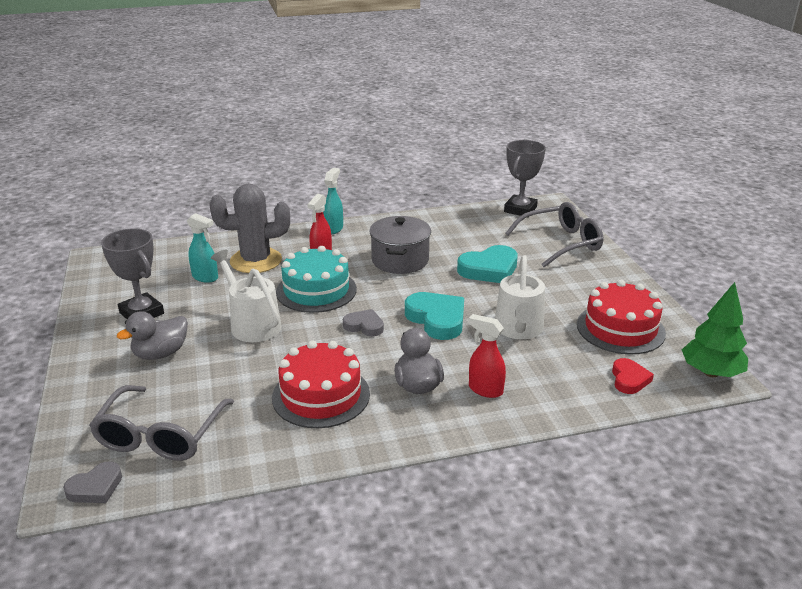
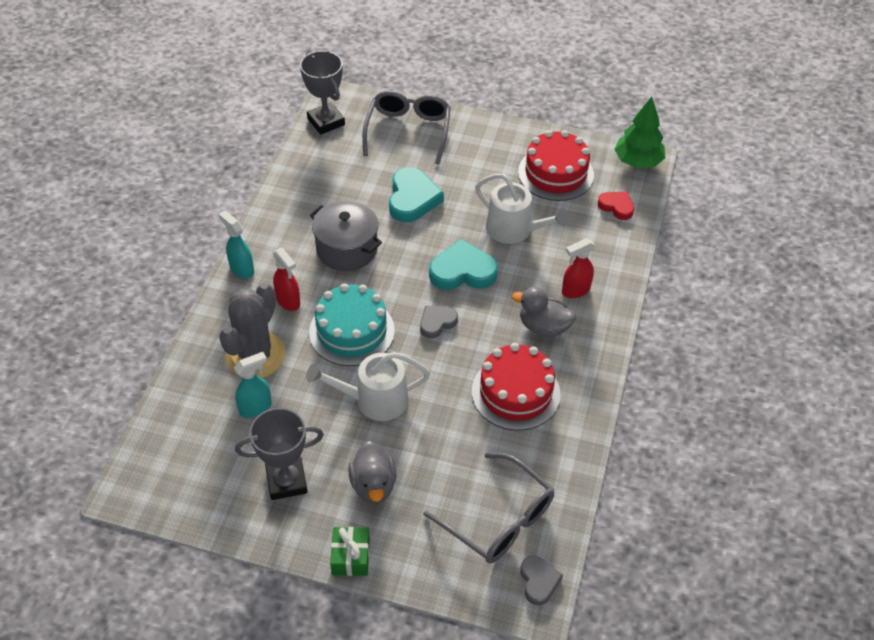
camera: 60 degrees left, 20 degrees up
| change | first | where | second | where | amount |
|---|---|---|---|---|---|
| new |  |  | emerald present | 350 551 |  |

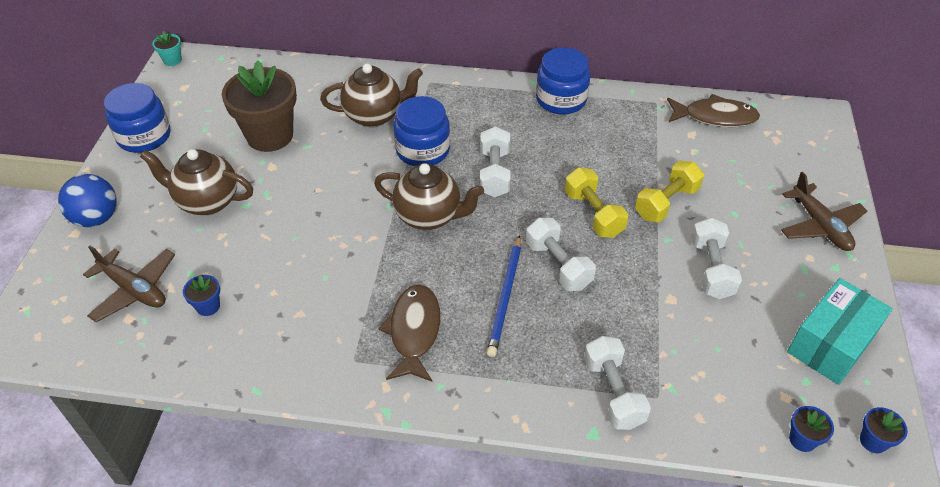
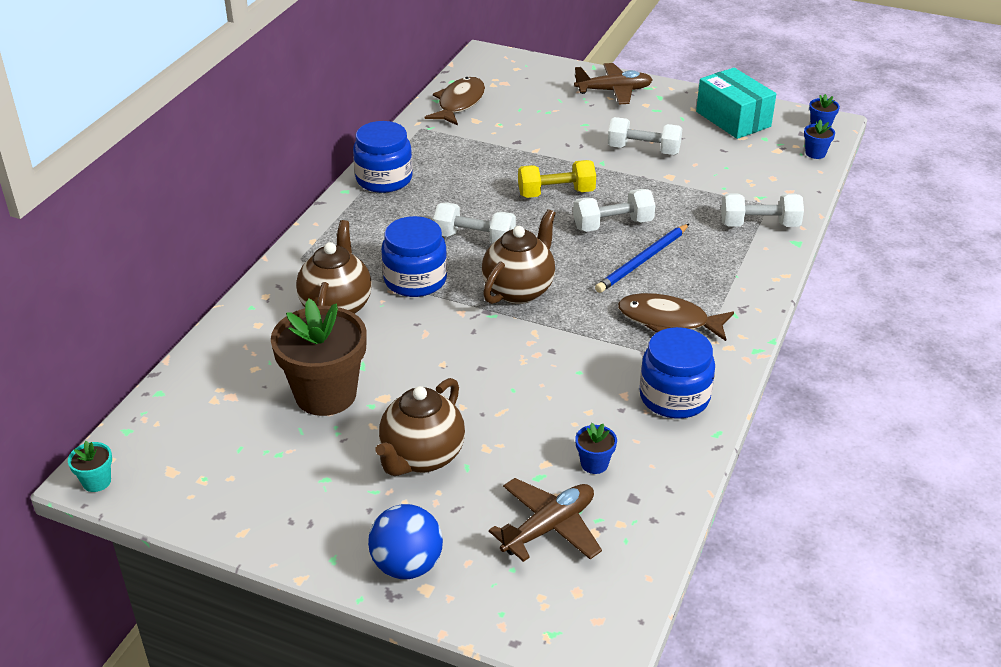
camera: 75 degrees left, 10 degrees down
| change | first | where | second | where | amount |
|---|---|---|---|---|---|
| shifted | blue jar | 137 118 |  | 677 373 |  |
| gone | yellow free weight | 669 191 |  |  |  |
| rotated | blue pencil | 504 296 |  | 642 258 | 105 degrees clockwise |

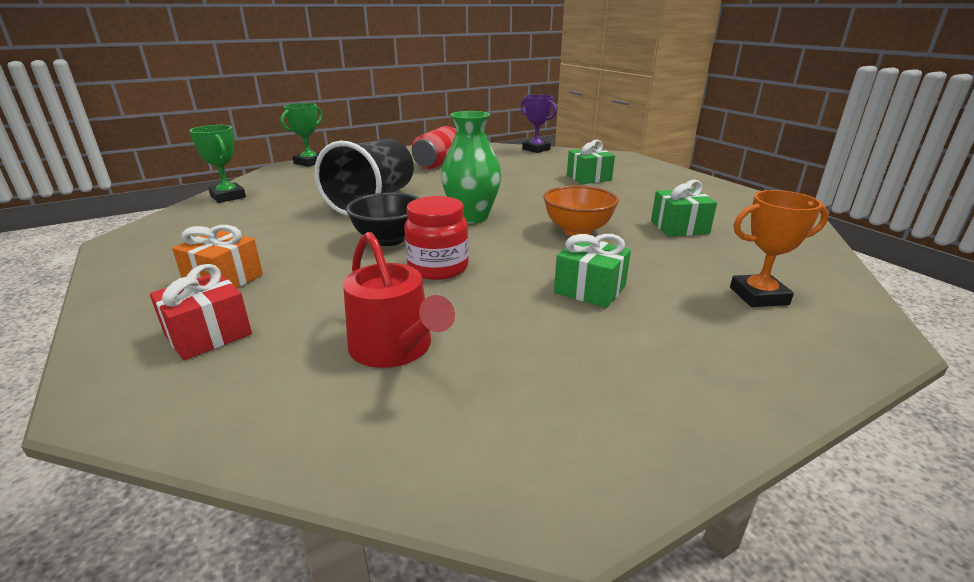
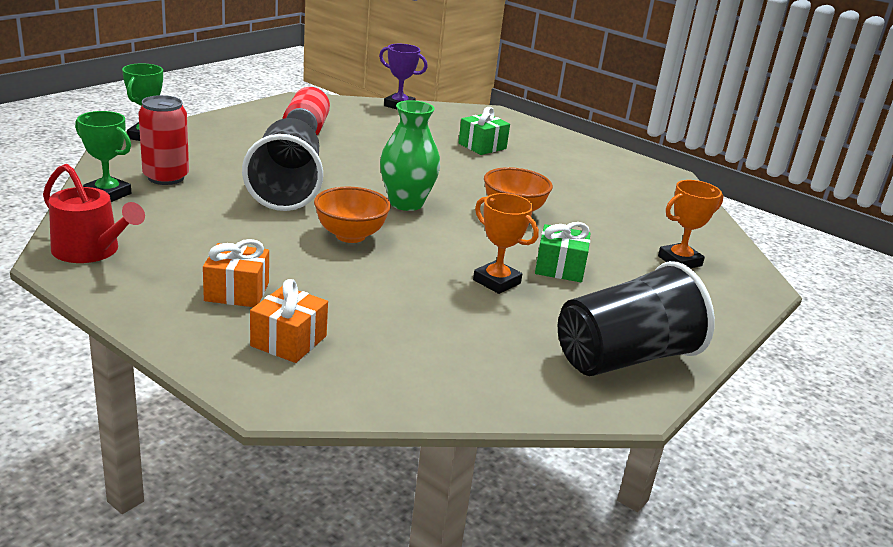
camera: 25 degrees left, 0 degrees up
| change | first | where | second | where | amount |
|---|---|---|---|---|---|
| gone | emerald present | 684 208 |  |  |  |
| repainted | ebony bowl | 382 219 | orange-coloured bowl | 352 215 |  |
| gone | scarlet jar | 436 238 |  |  |  |
| shifted | scarlet watering pot | 399 300 |  | 94 213 |  |
| repainted | scarlet present | 201 312 | orange-coloured present | 289 321 |  |
| new |  |  | scarlet soda can | 163 140 |  |
| new |  |  | orange-coloured award cup | 506 243 |  |
| new |  |  | ebony tumbler | 636 318 |  |

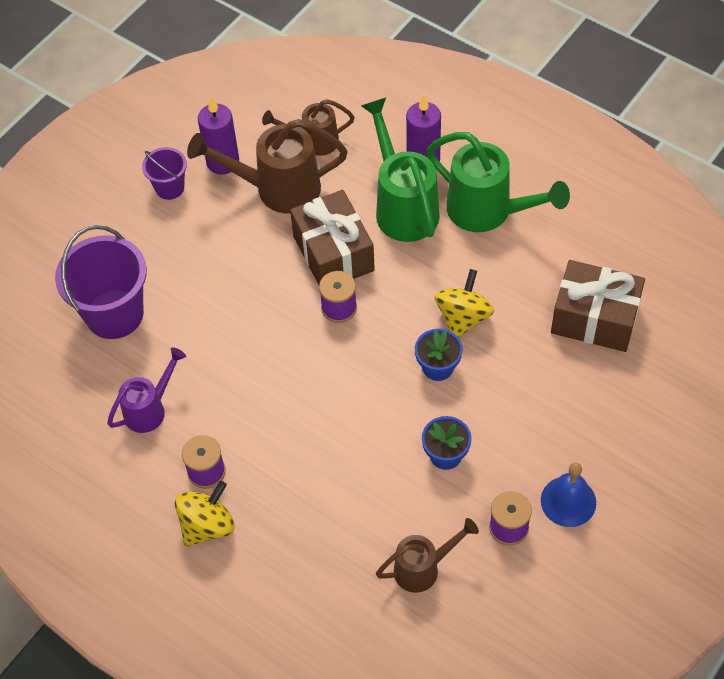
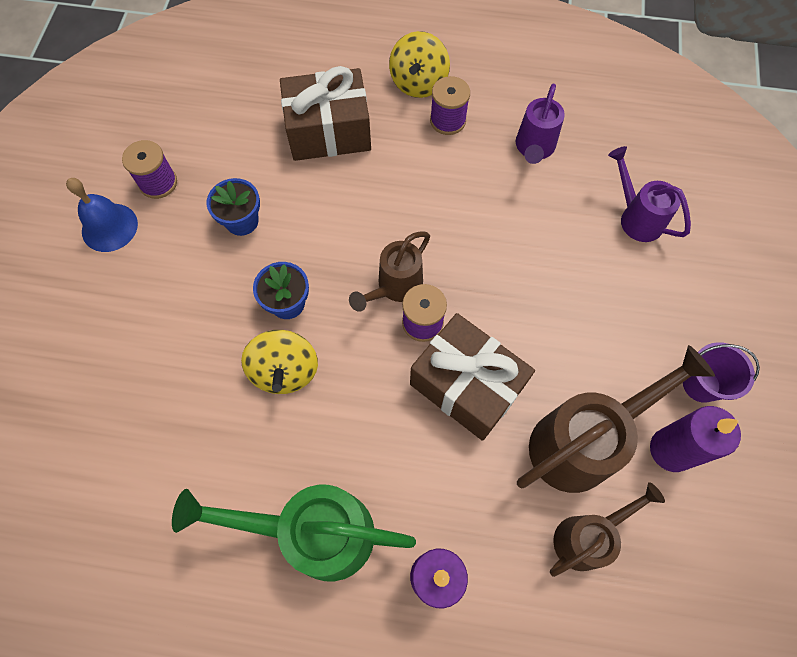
camera: 150 degrees right, 10 degrees up
| change | first | where | second | where | amount |
|---|---|---|---|---|---|
| gone | emerald watering pot | 400 170 |  |  |  |
| swapped | royal purple bucket | 101 282 | royal purple watering pot | 649 194 |  |
| shifted | russet present | 598 306 |  | 325 113 |  |
| shifted | russet watering pot | 427 555 |  | 389 272 |  |

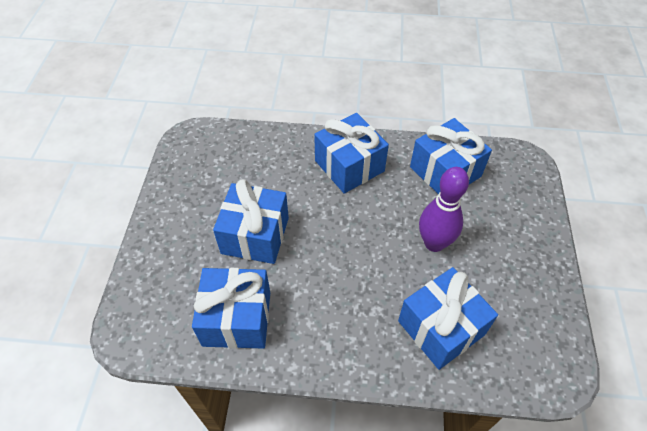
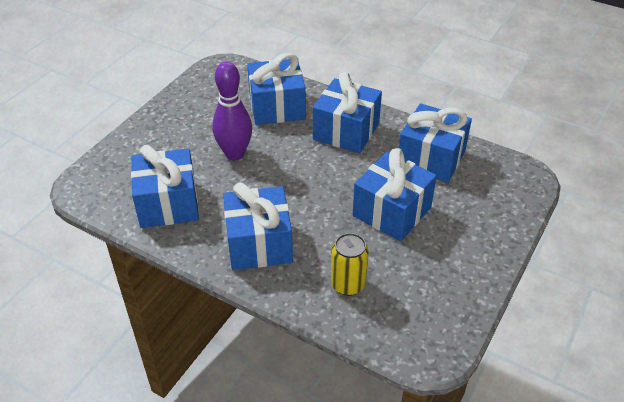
camera: 155 degrees left, 10 degrees down
| change | first | where | second | where | amount |
|---|---|---|---|---|---|
| new |  |  | blue present | 347 112 |  |
| new |  |  | yellow soda can | 349 264 |  |

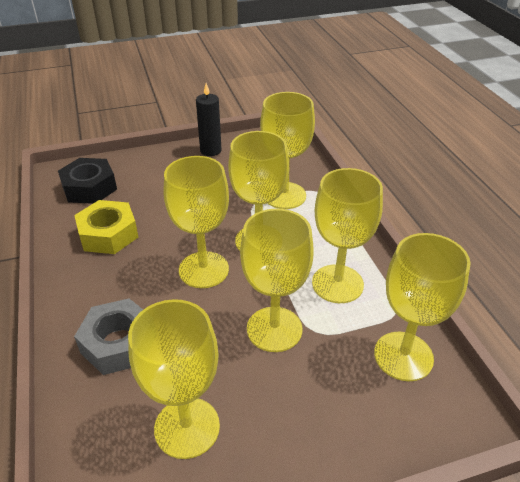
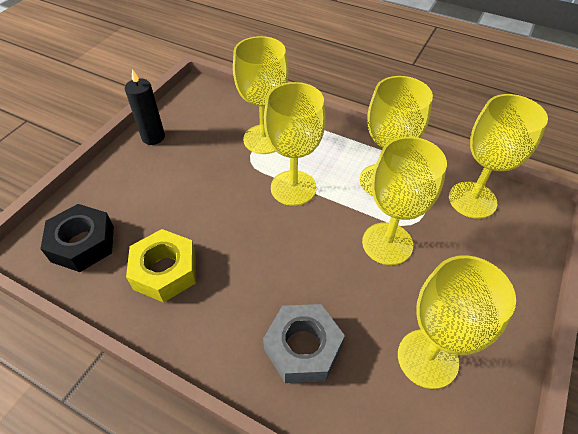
camera: 45 degrees left, 10 degrees up
| change | first | where | second | where | amount |
|---|---|---|---|---|---|
| gone | yellow goblet | 196 222 |  |  |  |

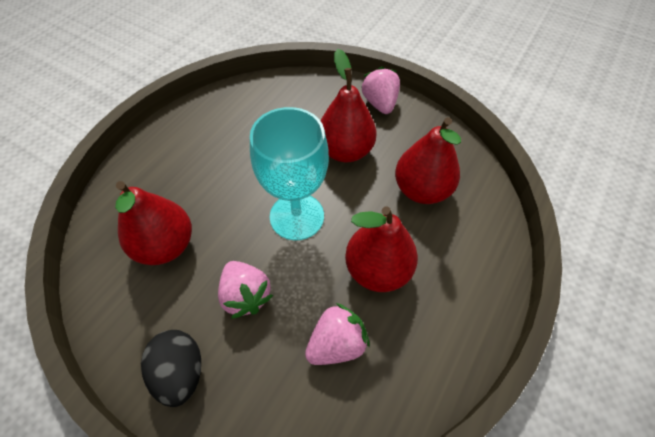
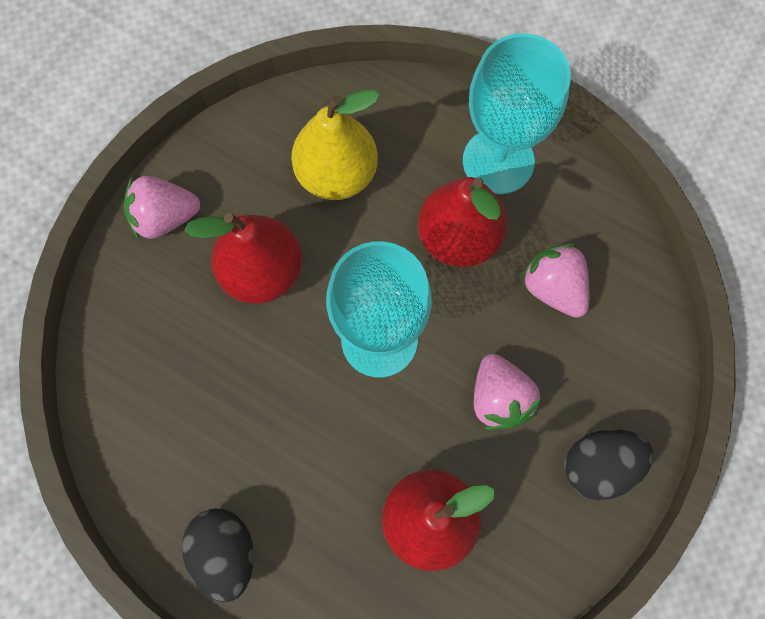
camera: 90 degrees left, 15 degrees up
| change | first | where | second | where | amount |
|---|---|---|---|---|---|
| repainted | scarlet pear fruit | 428 160 | yellow pear fruit | 335 145 |  |
| rotated | rose-pink berry | 245 290 |  | 508 392 | 105 degrees clockwise |
| new |  |  | aqua goblet | 517 113 |  |
| new |  |  | ebony egg | 218 555 |  |

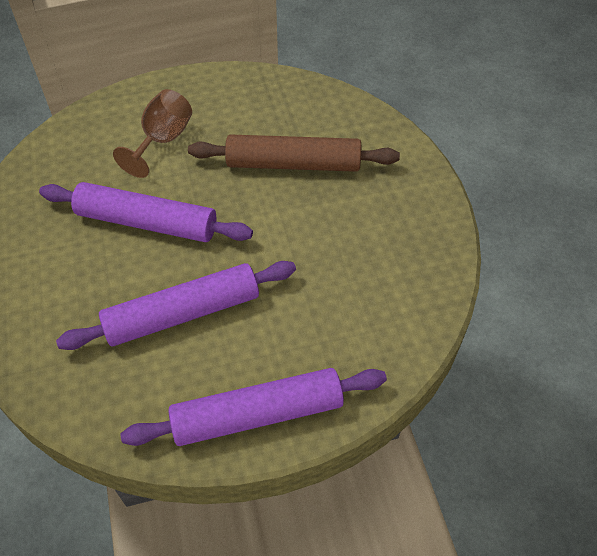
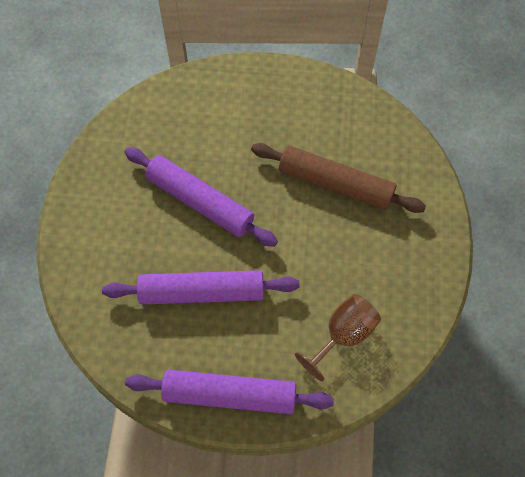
camera: 20 degrees right, 10 degrees up
| change | first | where | second | where | amount |
|---|---|---|---|---|---|
| shifted | russet goblet | 152 133 |  | 338 337 |  |

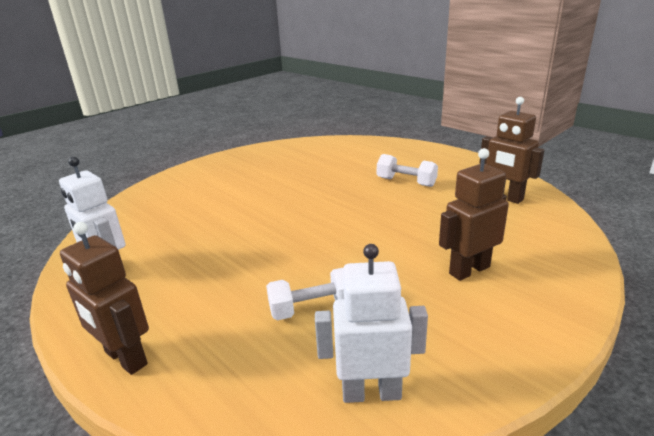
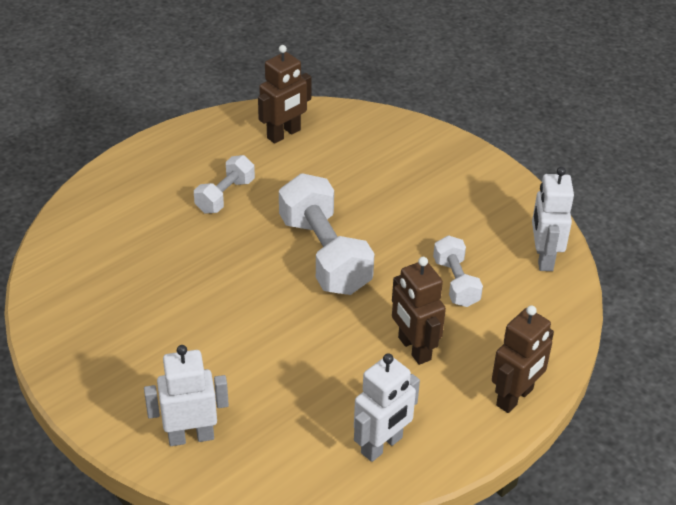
camera: 90 degrees left, 15 degrees up
| change | first | where | second | where | amount |
|---|---|---|---|---|---|
| shifted | russet robot figure | 474 214 |  | 419 311 |  |
| new |  |  | pure white free weight | 326 234 |  |
| new |  |  | pure white robot figure | 186 395 |  |

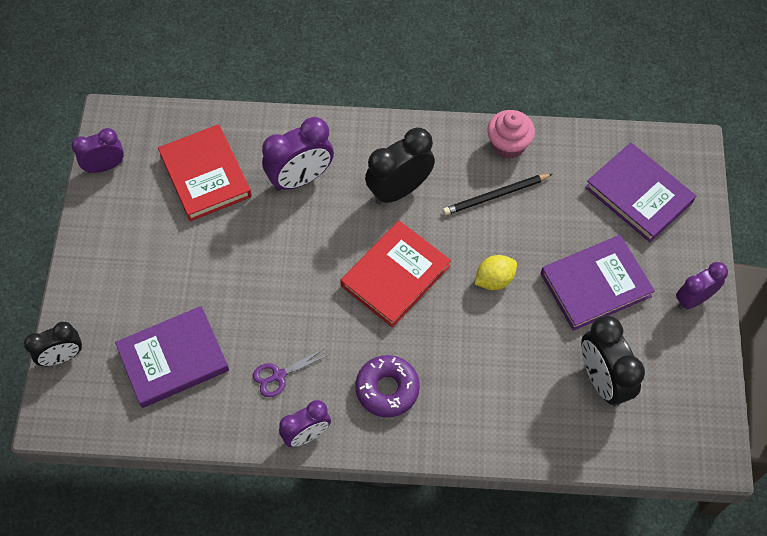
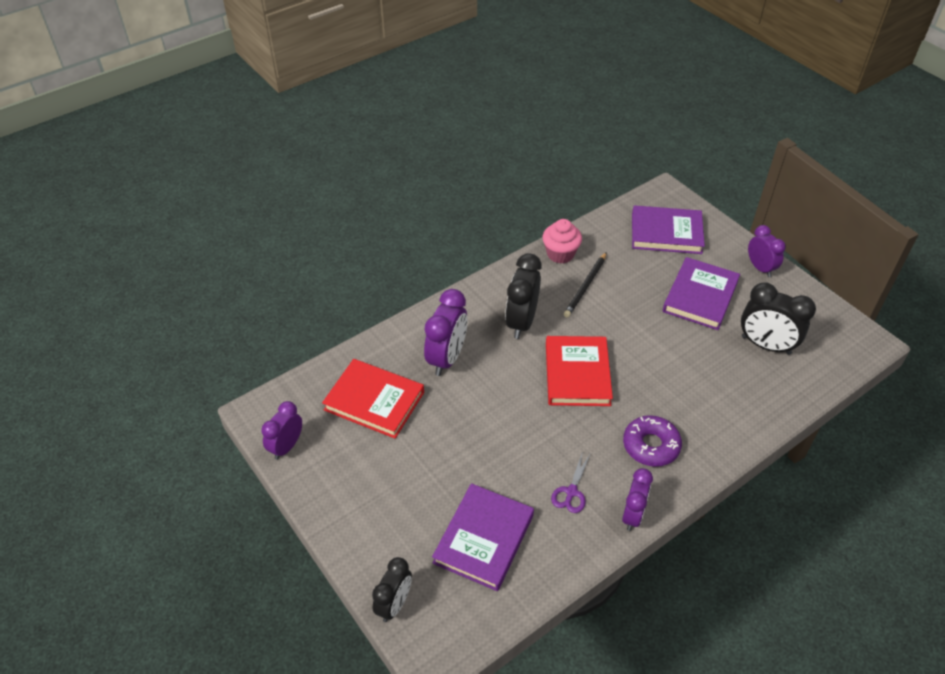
camera: 40 degrees left, 15 degrees down
| change | first | where | second | where | amount |
|---|---|---|---|---|---|
| gone | yellow citrus fruit | 495 272 |  |  |  |
| rotated | royal purple alarm clock | 702 285 |  | 767 251 | 135 degrees clockwise |

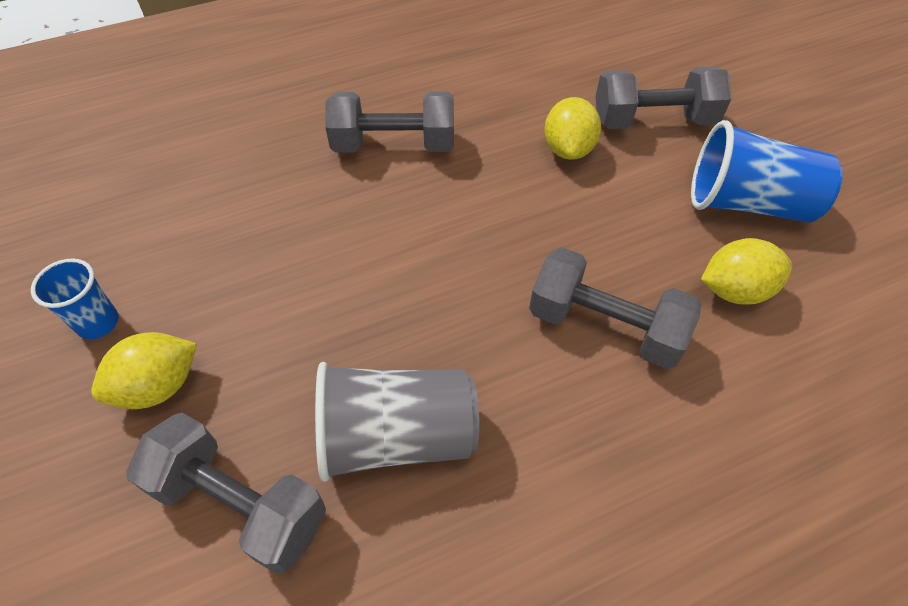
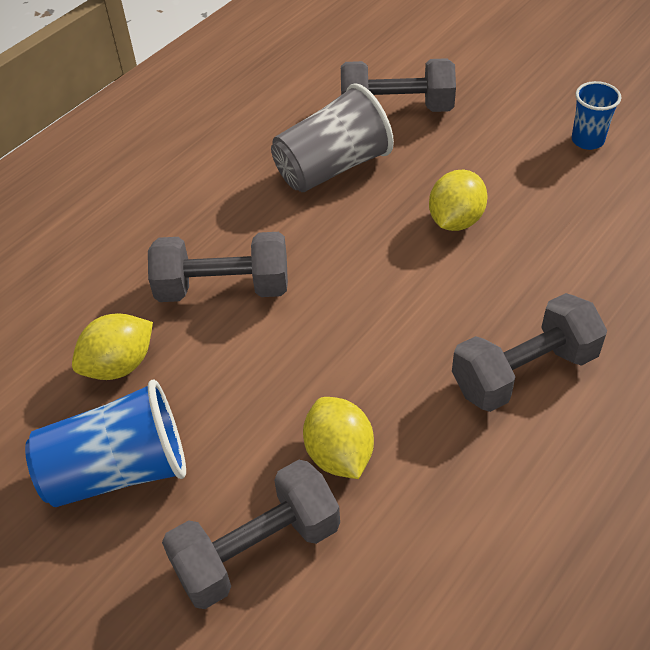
camera: 155 degrees right, 5 degrees down
| change | first | where | second | where | amount |
|---|---|---|---|---|---|
| shifted | yellow citrus fruit | 144 370 |  | 458 200 |  |

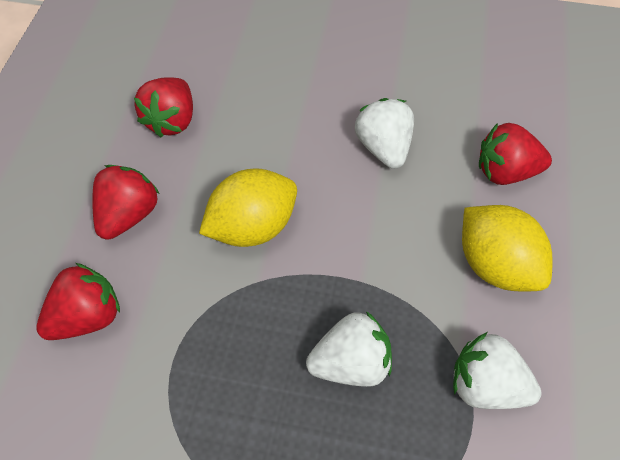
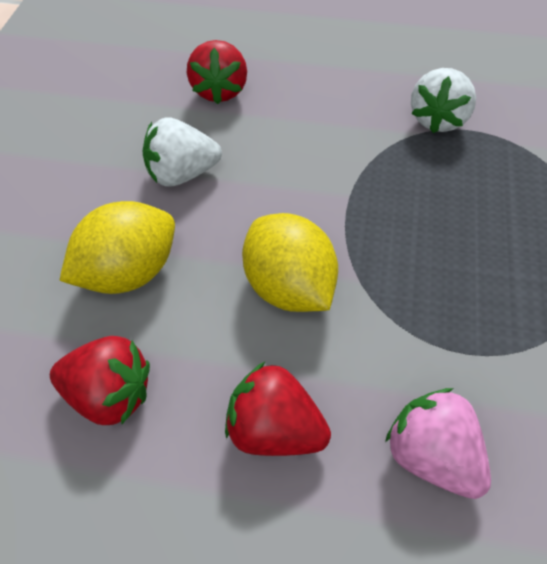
camera: 90 degrees left, 5 degrees down
| change | first | where | second | where | amount |
|---|---|---|---|---|---|
| shifted | yellow citrus fruit | 507 248 |  | 117 247 |  |
| repainted | scarlet berry | 78 301 | rose-pink berry | 438 443 |  |
| gone | pure white berry | 349 349 |  |  |  |

